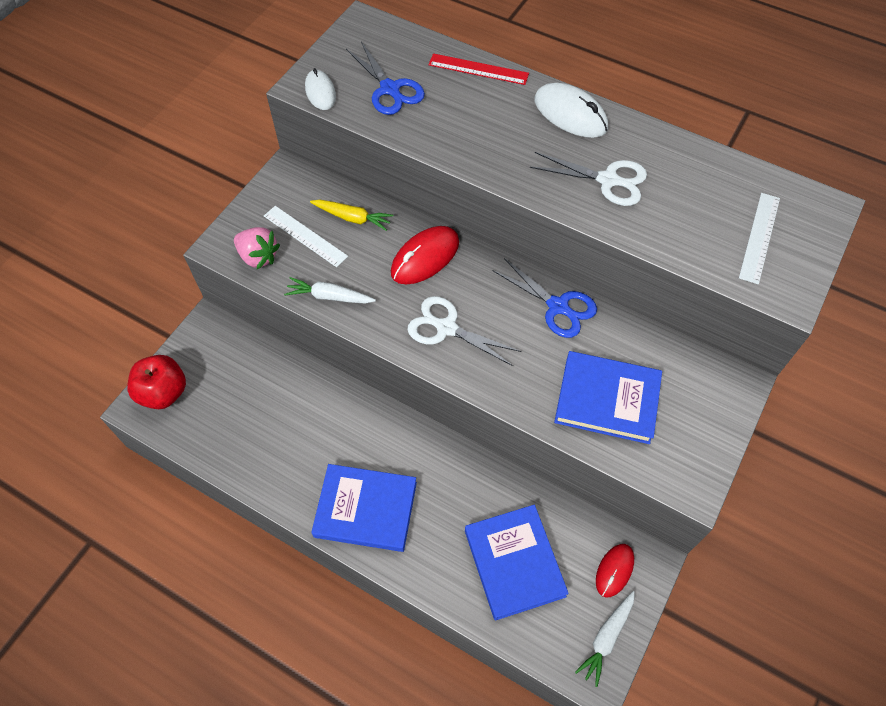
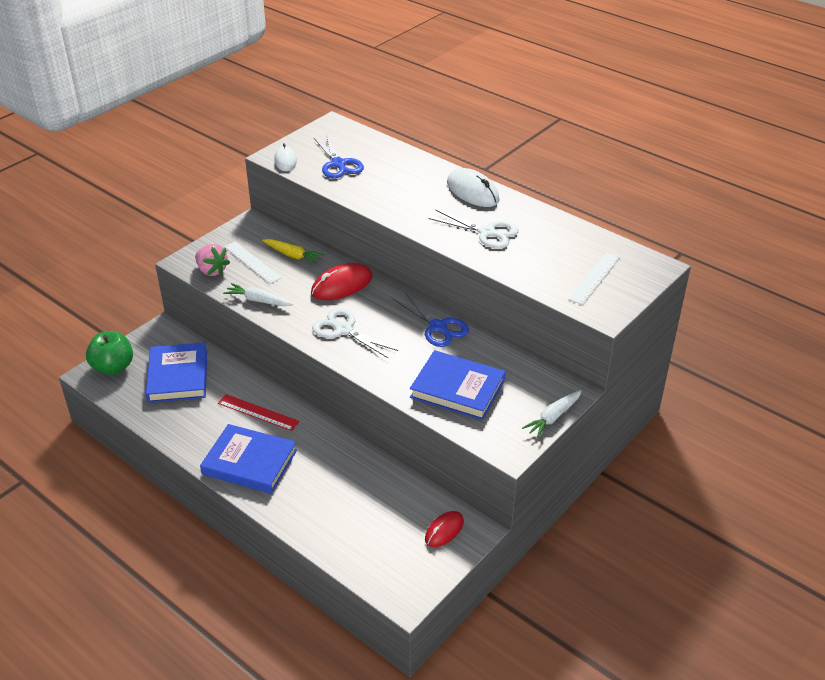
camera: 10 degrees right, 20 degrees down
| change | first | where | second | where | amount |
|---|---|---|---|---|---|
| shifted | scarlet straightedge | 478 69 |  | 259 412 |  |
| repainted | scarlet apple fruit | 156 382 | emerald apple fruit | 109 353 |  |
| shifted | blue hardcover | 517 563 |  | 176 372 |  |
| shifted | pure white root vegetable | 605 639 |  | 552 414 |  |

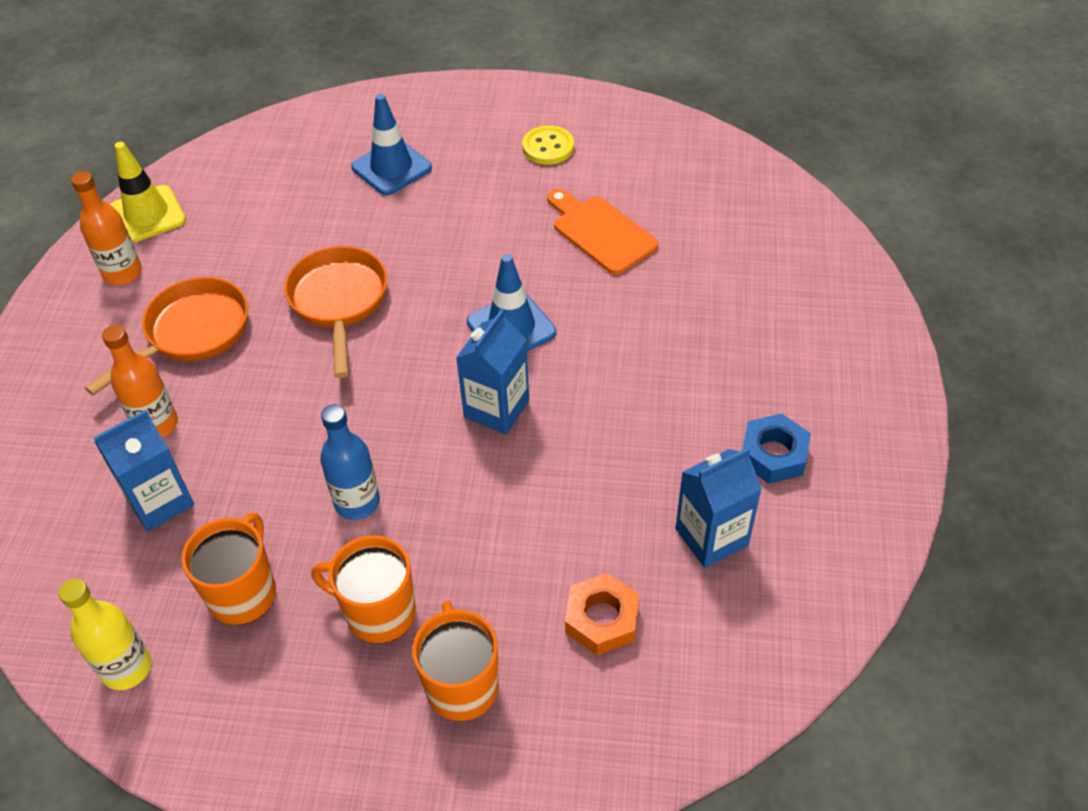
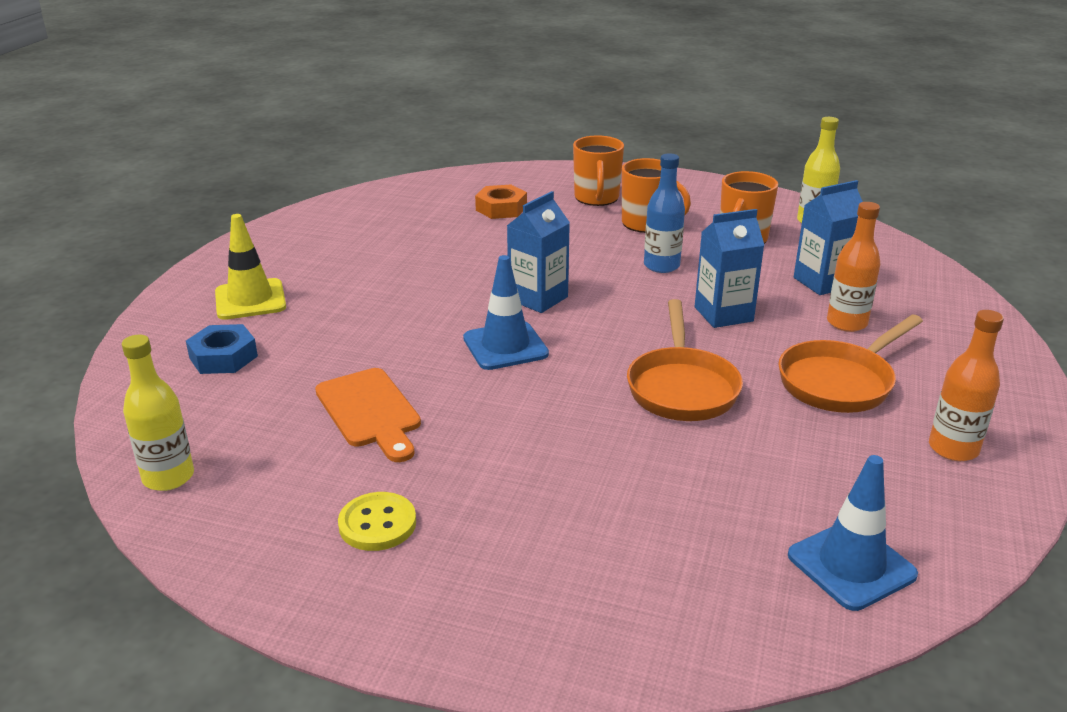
camera: 170 degrees left, 20 degrees down
| change | first | where | second | where | amount |
|---|---|---|---|---|---|
| shifted | blue road cone | 391 144 |  | 853 533 |  |
| shifted | yellow road cone | 148 192 |  | 250 267 |  |
| shifted | blue nut | 776 448 |  | 222 349 |  |
| shifted | blue juice carton | 718 508 |  | 729 268 |  |
| new |  |  | yellow bottle | 158 413 |  |

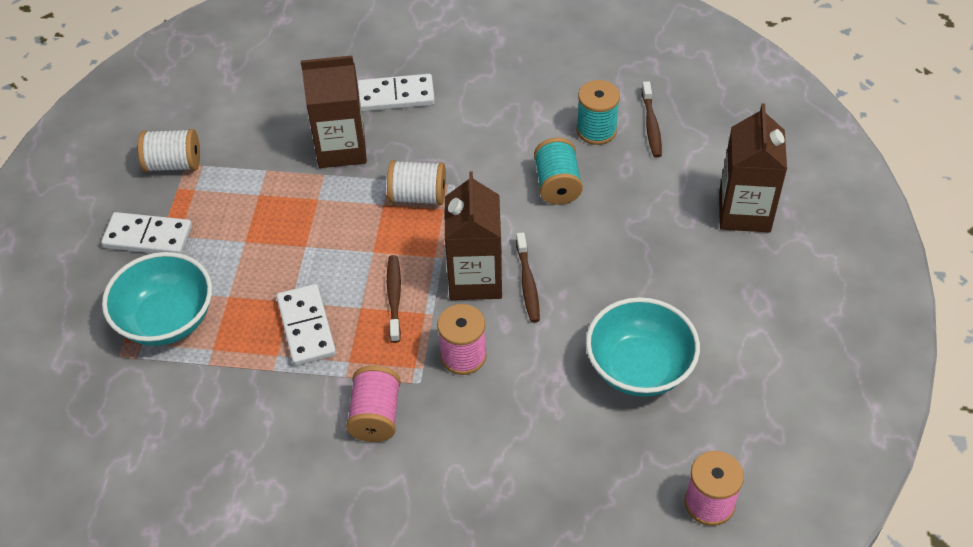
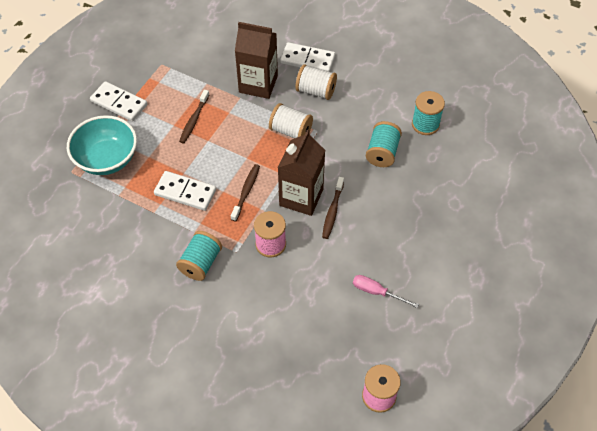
camera: 20 degrees right, 5 degrees up
| change | first | where | second | where | amount |
|---|---|---|---|---|---|
| shifted | russet toothbrush | 652 119 |  | 194 117 |  |
| gone | russet juice carton | 753 168 |  |  |  |
| shifted | pure white spool | 169 150 |  | 316 82 |  |
| rotated | pure white domino tile | 306 325 |  | 185 191 | 75 degrees counterclockwise |
| swapped | aqua bowl | 643 347 | rose-pink screwdriver | 386 291 |  |
| repainted | rose-pink spool | 373 403 | aqua spool | 199 256 |  |

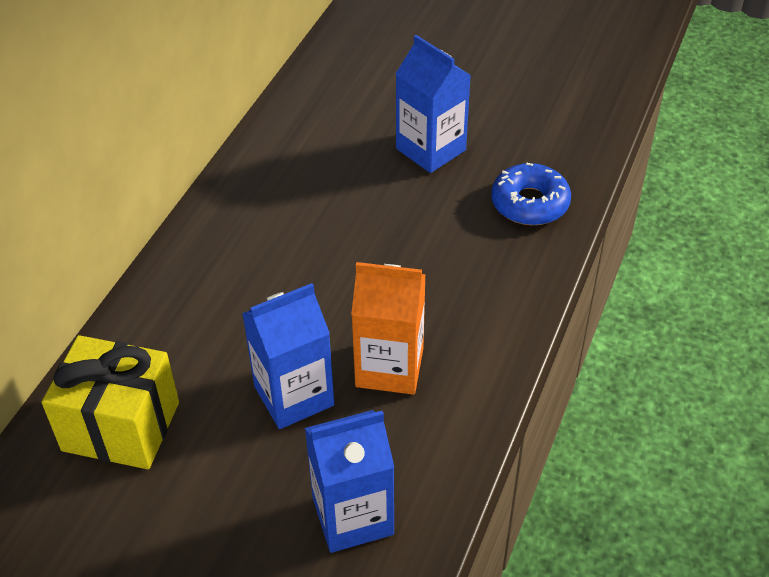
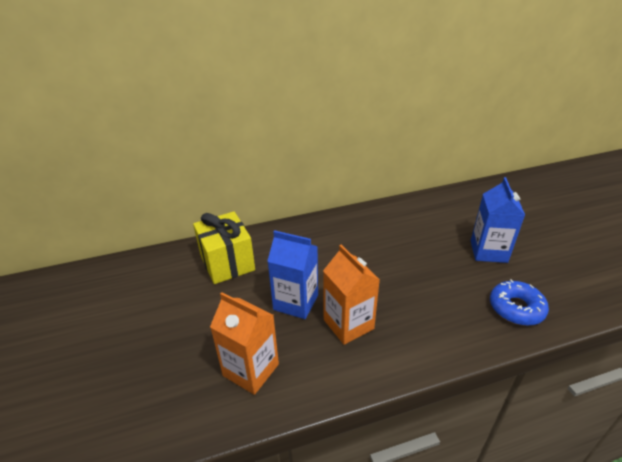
camera: 50 degrees right, 10 degrees down
| change | first | where | second | where | amount |
|---|---|---|---|---|---|
| repainted | blue juice carton | 349 481 | orange-coloured juice carton | 244 343 |  |

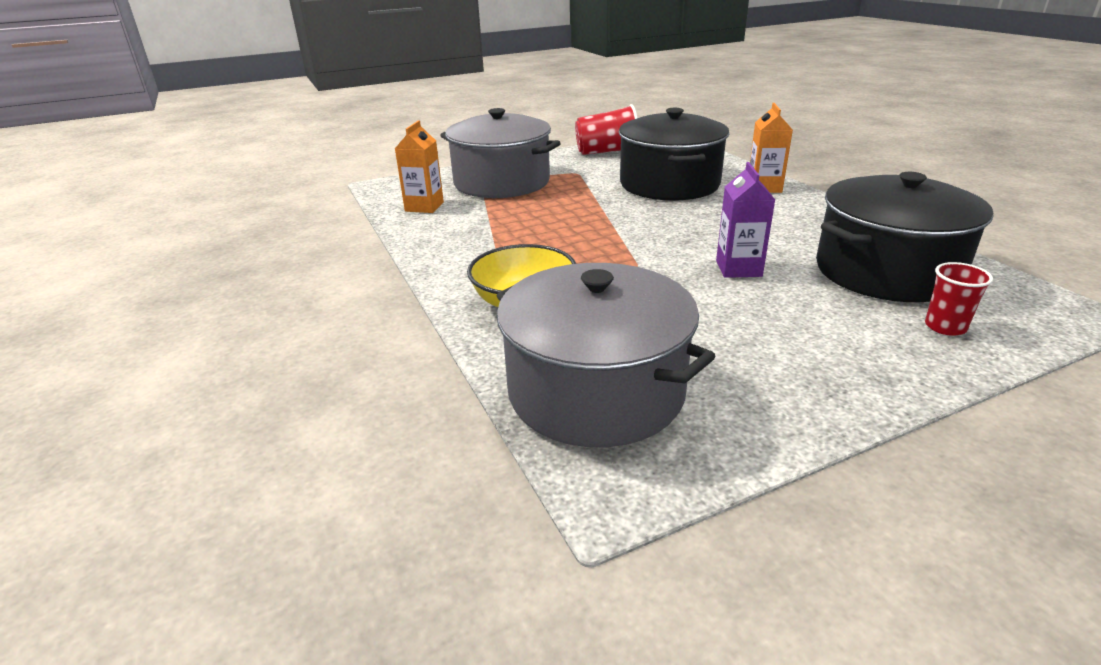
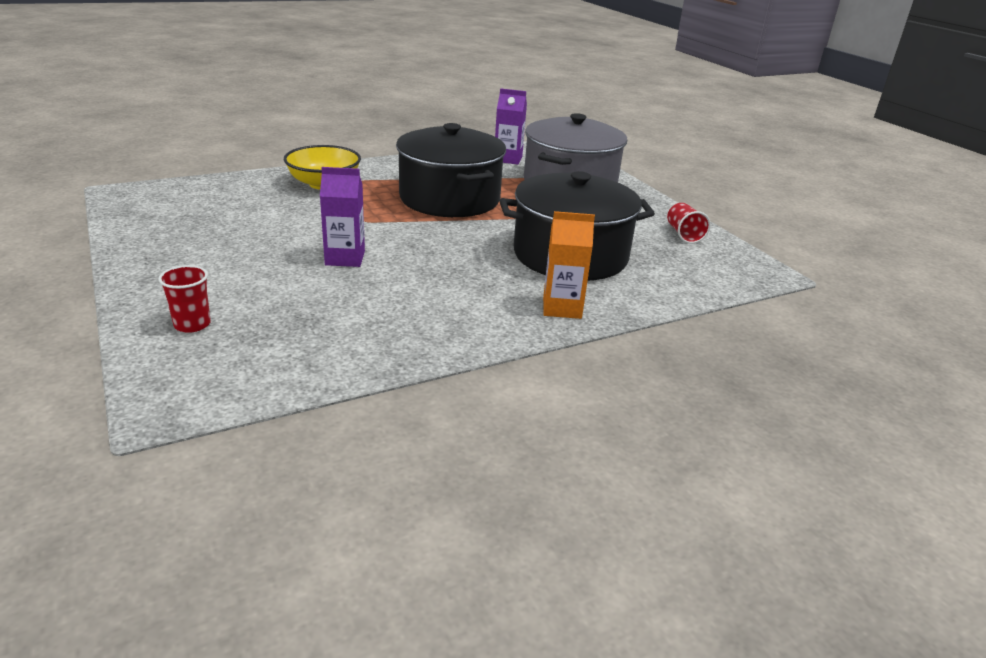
camera: 85 degrees right, 0 degrees up
| change | first | where | second | where | amount |
|---|---|---|---|---|---|
| scaled | scarlet tumbler | 606 129 |  | 688 223 | x0.59 |
| repainted | orange-coloured juice carton | 419 166 | royal purple juice carton | 511 126 |  |
| shifted | ebony pot | 904 237 |  | 451 170 |  |
| gone | grey pot | 606 355 |  |  |  |

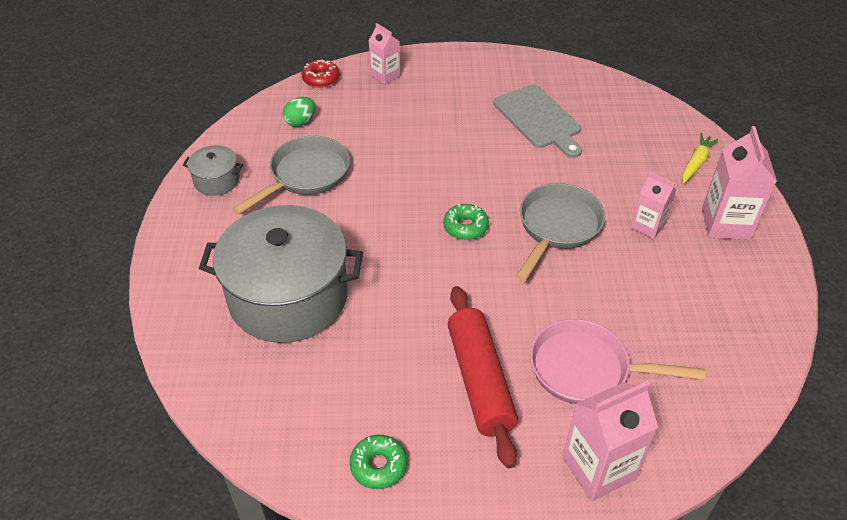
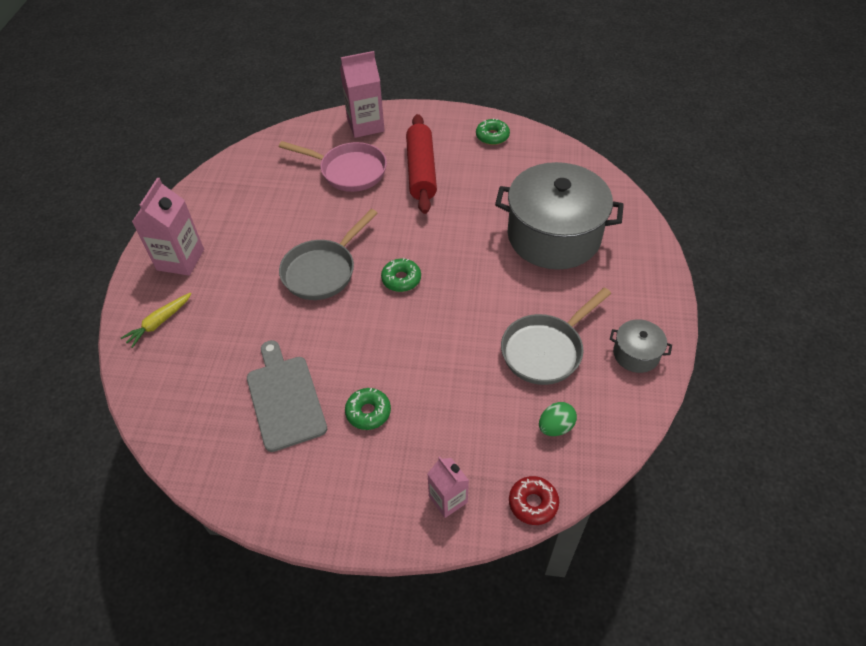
camera: 170 degrees left, 5 degrees up
| change | first | where | second | where | amount |
|---|---|---|---|---|---|
| gone | rose-pink juice carton | 654 205 |  |  |  |
| new |  |  | emerald glazed donut | 368 409 |  |

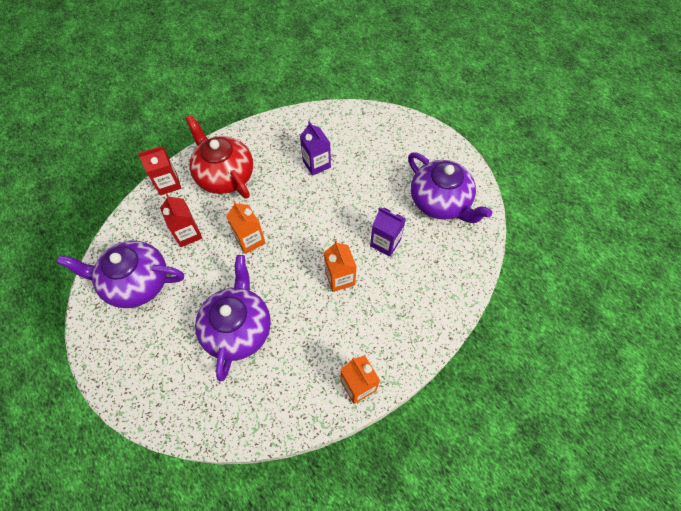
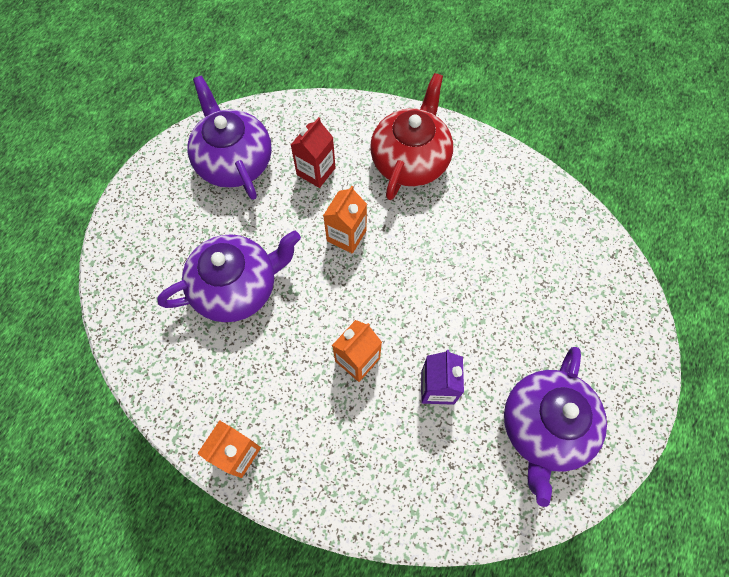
camera: 60 degrees right, 5 degrees up
| change | first | where | second | where | amount |
|---|---|---|---|---|---|
| gone | royal purple juice carton | 315 148 |  |  |  |
| gone | scarlet juice carton | 159 170 |  |  |  |

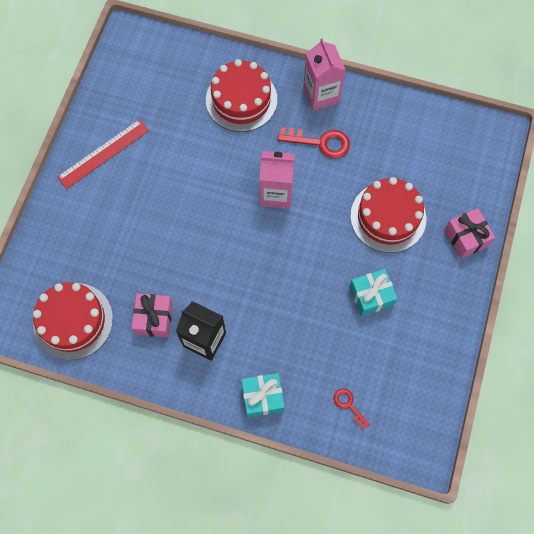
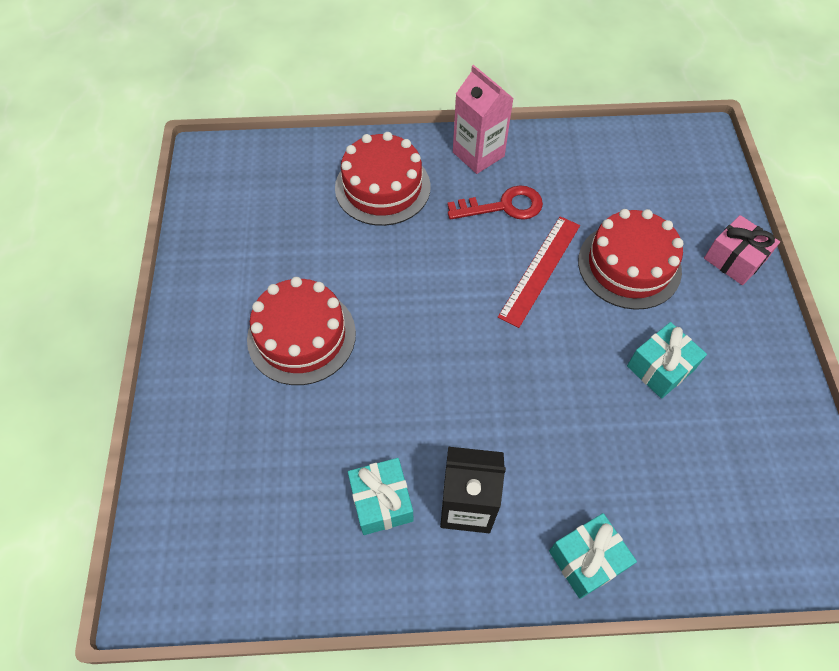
camera: 20 degrees left, 10 degrees down
| change | first | where | second | where | amount |
|---|---|---|---|---|---|
| shifted | scarlet straightedge | 103 154 |  | 539 272 |  |
| gone | rose-pink juice carton | 277 180 |  |  |  |
| shifted | scarlet cake | 73 321 |  | 301 331 |  |
| repainted | rose-pink present | 152 315 | aqua present | 381 496 |  |
| gone | scarlet key | 351 409 |  |  |  |

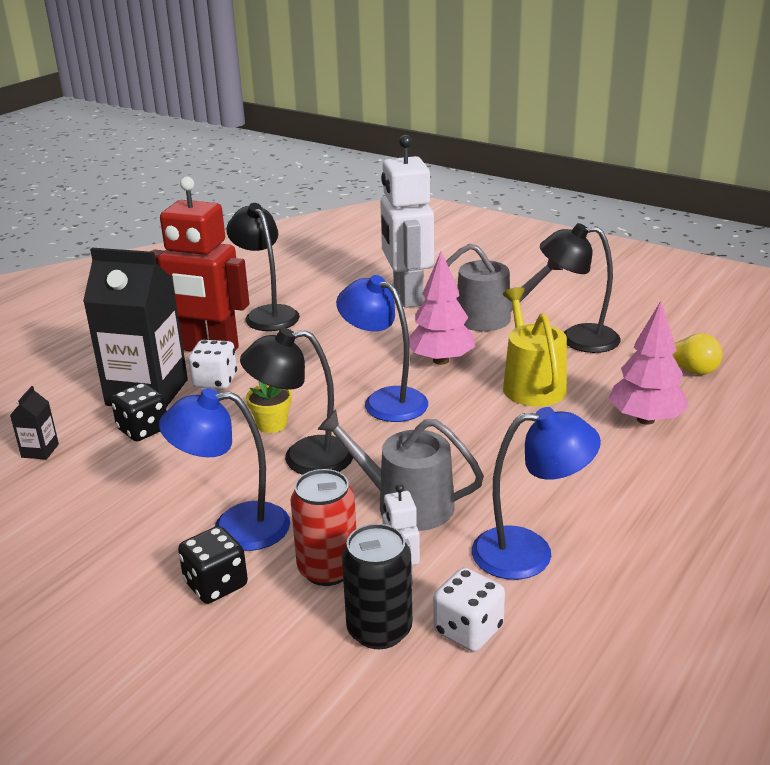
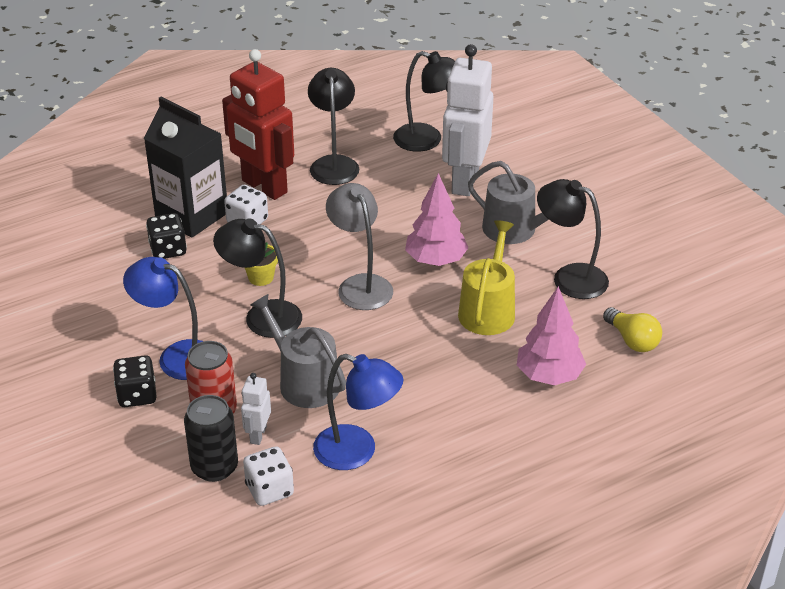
camera: 25 degrees right, 10 degrees up
| change | first | where | second | where | amount |
|---|---|---|---|---|---|
| repainted | blue desk lamp | 382 348 | grey desk lamp | 359 246 |  |
| gone | ebony juice carton | 34 423 |  |  |  |
| new |  |  | ebony desk lamp | 424 101 |  |

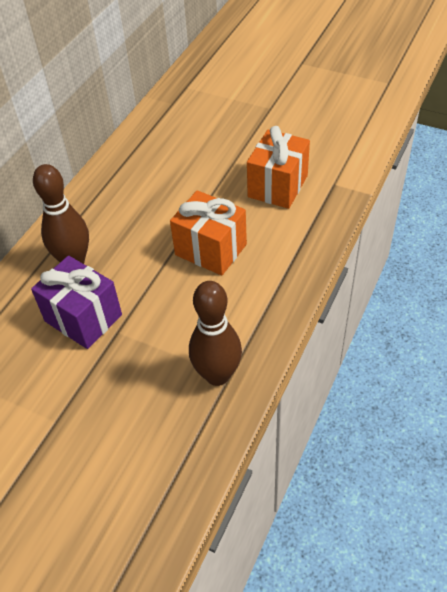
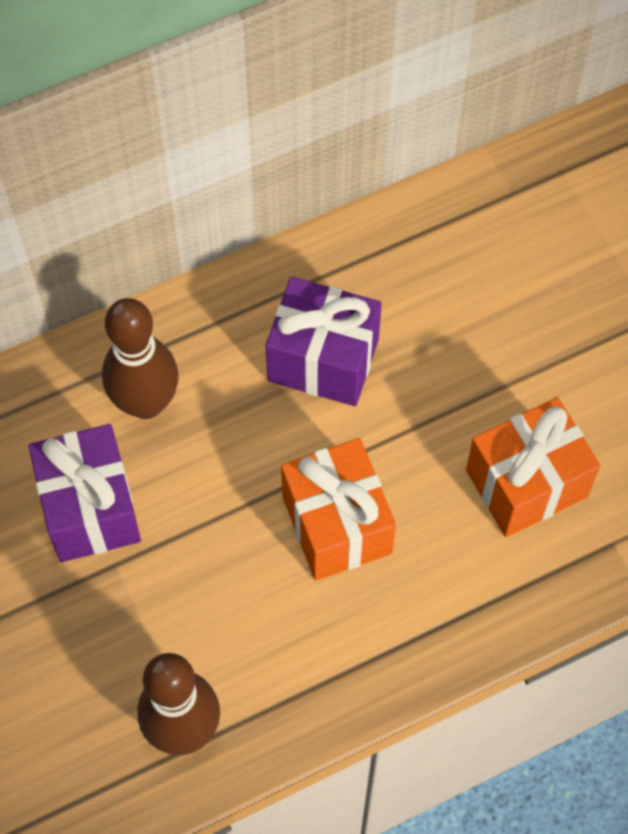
camera: 35 degrees right, 15 degrees up
| change | first | where | second | where | amount |
|---|---|---|---|---|---|
| new |  |  | royal purple present | 324 341 |  |

